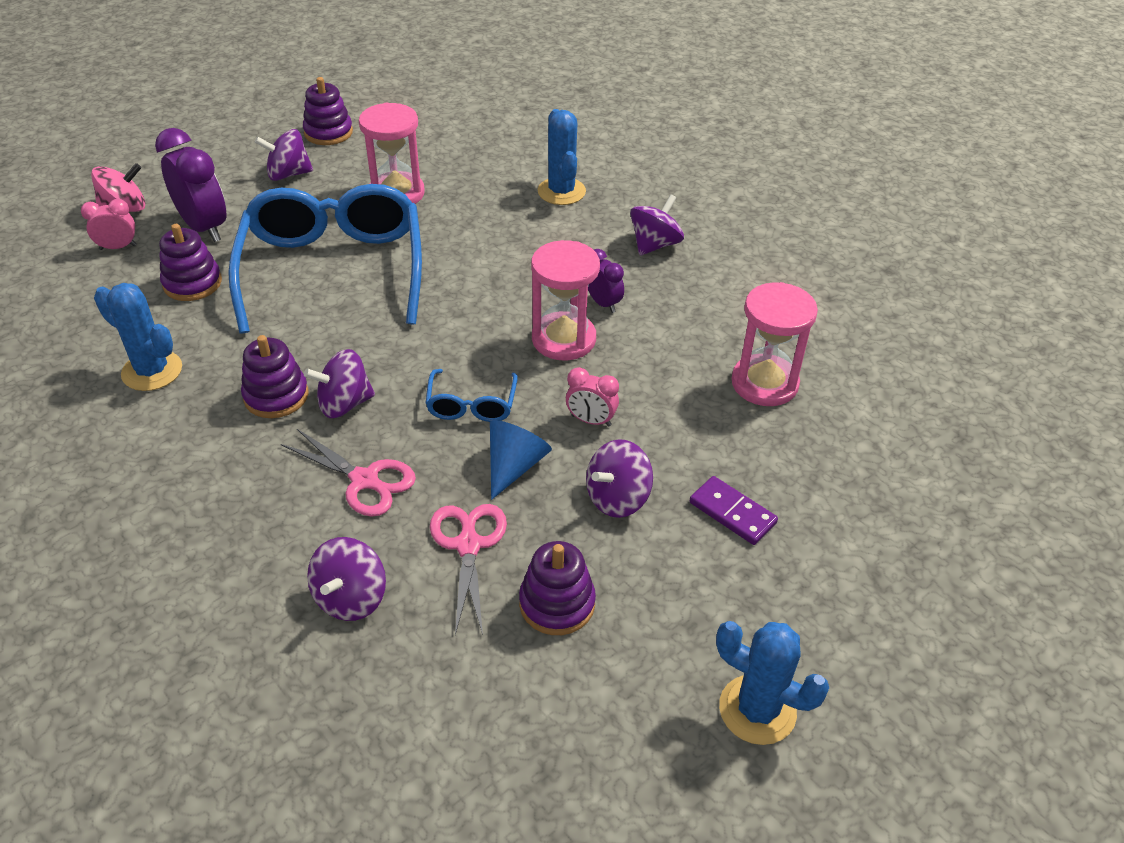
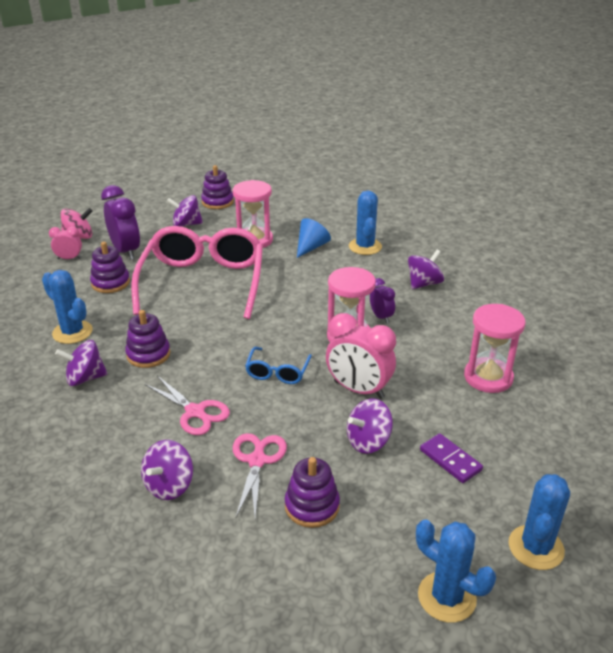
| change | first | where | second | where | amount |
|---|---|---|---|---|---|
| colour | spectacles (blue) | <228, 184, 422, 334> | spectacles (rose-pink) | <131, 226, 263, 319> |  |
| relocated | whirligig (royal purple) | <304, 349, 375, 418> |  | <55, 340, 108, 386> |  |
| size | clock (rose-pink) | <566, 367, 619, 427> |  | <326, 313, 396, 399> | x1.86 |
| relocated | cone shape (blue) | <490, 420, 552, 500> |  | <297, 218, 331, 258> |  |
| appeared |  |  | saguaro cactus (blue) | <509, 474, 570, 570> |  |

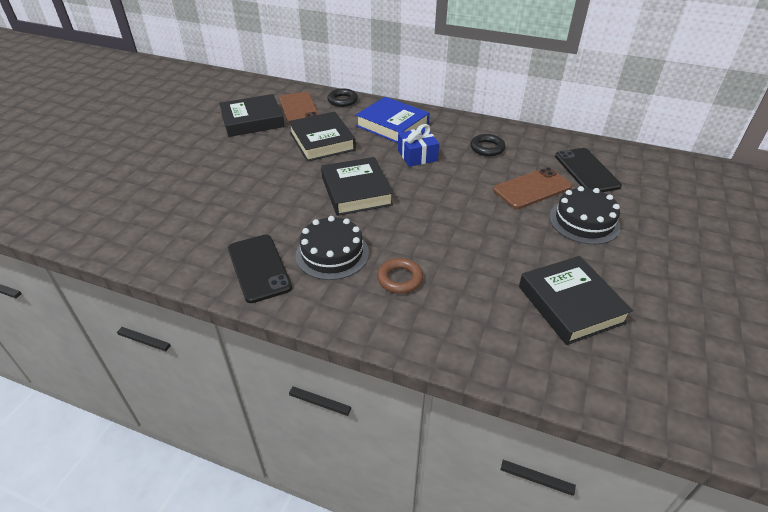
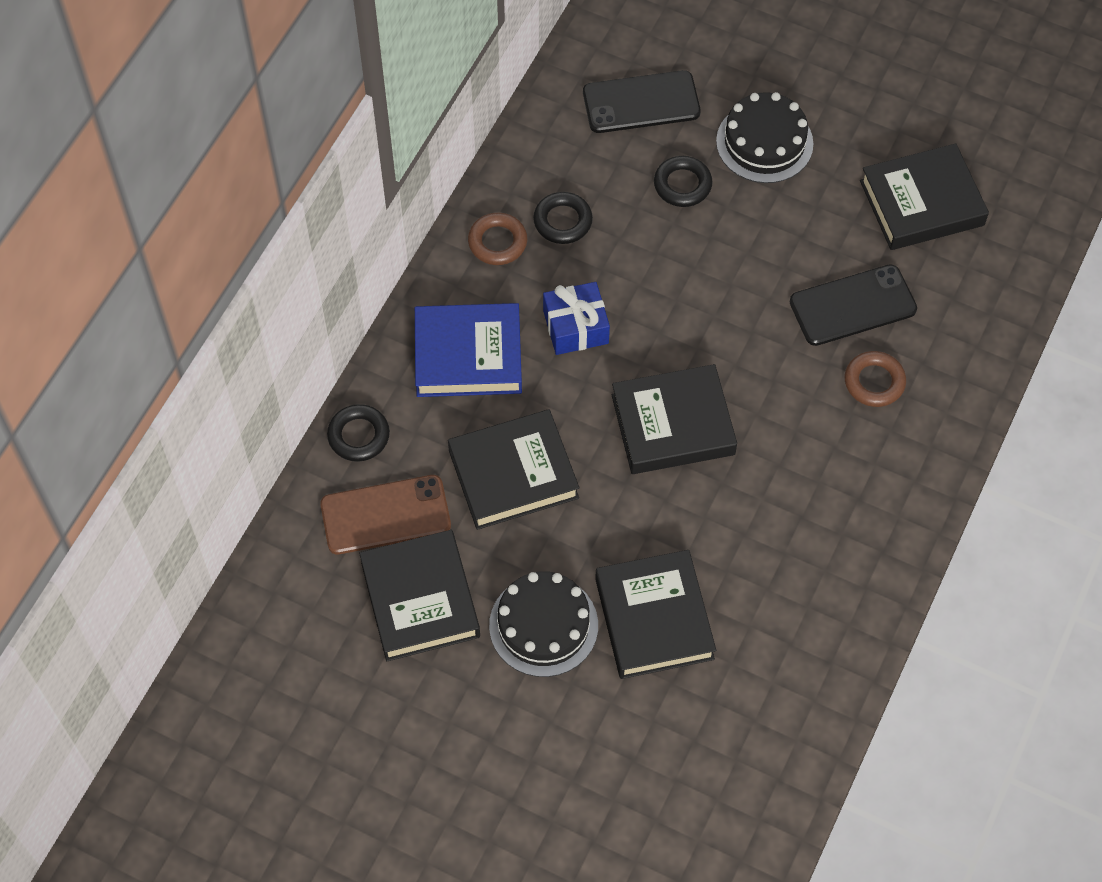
| change | first | where | second | where | amount |
|---|---|---|---|---|---|
| spun | hardback (blue) | <356, 97, 429, 143> |  | <415, 303, 522, 397> | 45 degrees clockwise |
| exchanged | mobile phone (russet) | <493, 167, 572, 209> | ring (jet-black) | <654, 156, 713, 207> |  |
| relocated | gateau (jet-black) | <296, 216, 369, 280> |  | <489, 571, 598, 677> |  |
| relocated | mobile phone (jet-black) | <228, 234, 292, 303> |  | <790, 264, 917, 346> |  |
| appeared |  |  | ring (russet) | <468, 213, 527, 265> |  |
| appeared |  |  | hardback (jet-black) | <595, 550, 716, 679> |  |

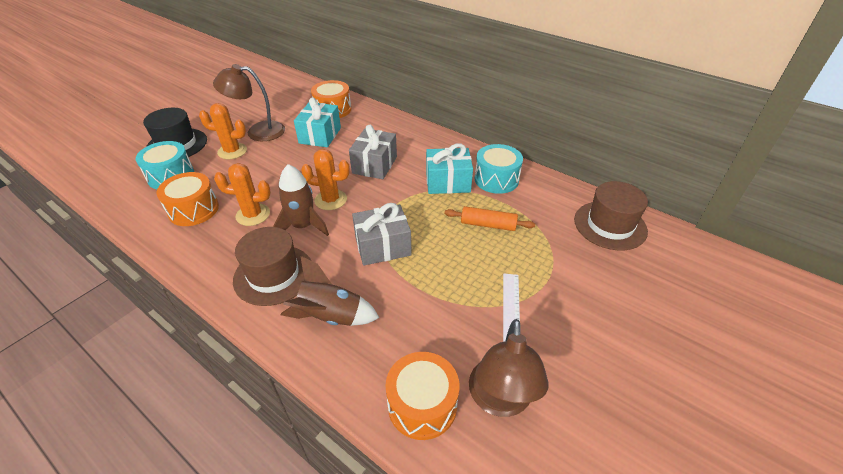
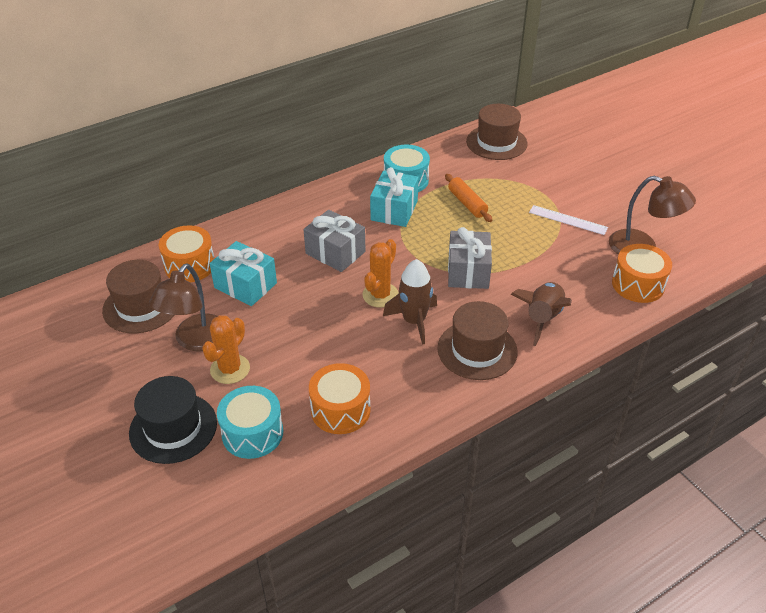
| change | first | where | second | where | amount |
|---|---|---|---|---|---|
| missing | saguaro cactus (orange-coloured) | <214, 163, 271, 226> |  |  |  |
| spun | dough roller (orange-coloured) | <445, 206, 535, 231> |  | <445, 174, 492, 222> | 60 degrees counterclockwise |
| appeared |  |  | tall hat (russet) | <102, 260, 174, 333> |  |

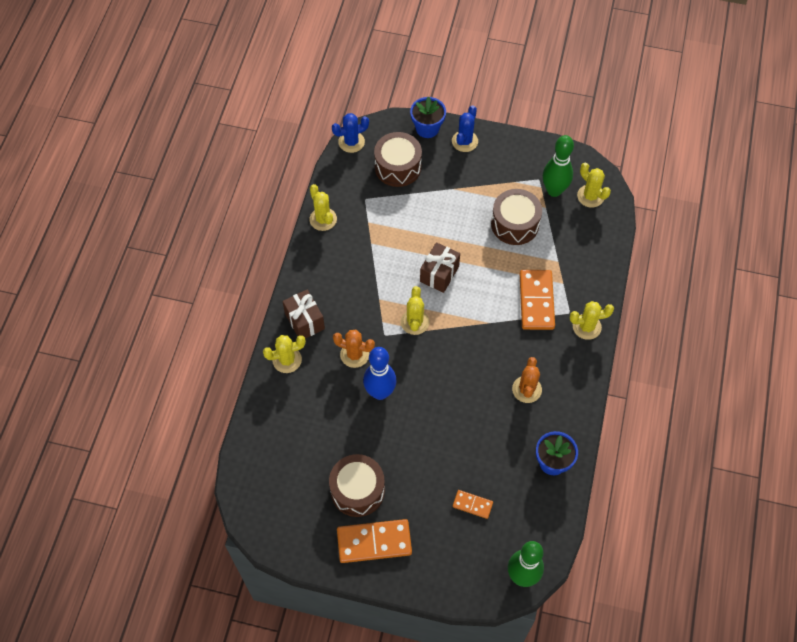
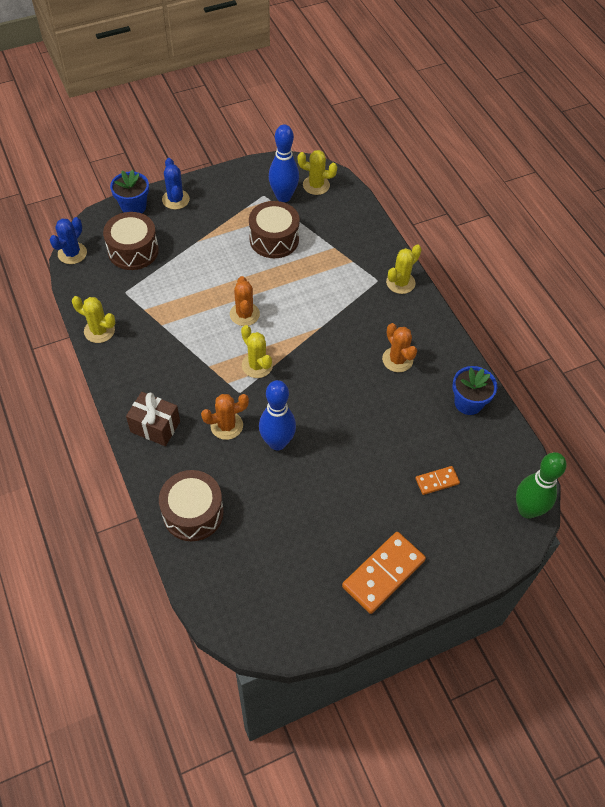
| change | first | where | second | where | amount |
|---|---|---|---|---|---|
| colour | tenpin (leaf-green) | <543, 135, 574, 197> | tenpin (blue) | <269, 124, 299, 202> |  |
| exchanged | wrapped gift (russet) | <420, 242, 460, 293> | saguaro cactus (orange-coloured) | <230, 276, 260, 326> |  |
| missing | domino (orange-coloured) | <520, 270, 555, 330> |  |  |  |
| missing | saguaro cactus (bright yellow) | <263, 335, 306, 373> |  |  |  |
| relocated | snare drum (russet) | <329, 454, 385, 517> |  | <159, 470, 224, 541> |  |

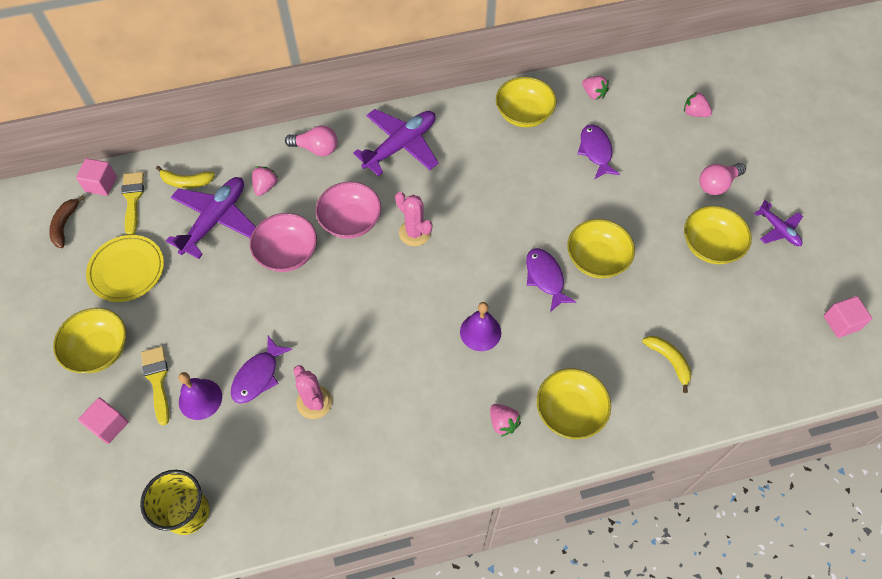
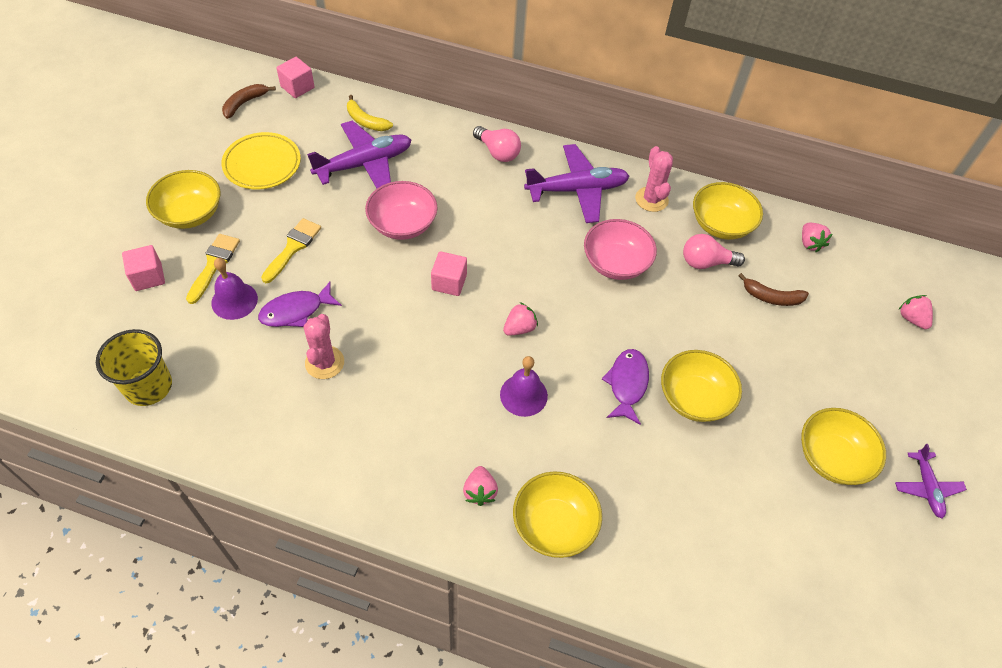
| change | first | where | second | where | amount |
|---|---|---|---|---|---|
| exchanged | toy fish (royal purple) | <578, 125, 620, 179> | toy banana (russet) | <738, 273, 809, 306> |  |
| relocated | lightbulb (rose-pink) | <699, 163, 746, 195> |  | <683, 234, 745, 269> |  |
| relocated | berry (rose-pink) | <252, 166, 279, 196> |  | <503, 302, 538, 336> |  |
| relocated | paintbrush (bright yellow) | <121, 172, 144, 235> |  | <261, 218, 321, 283> |  |
| relocated | deep dish (rose-pink) | <316, 182, 381, 239> |  | <584, 219, 657, 280> |  |
| relocated | saguaro cactus (rose-pink) | <395, 192, 432, 246> |  | <635, 146, 673, 212> |  |
| relocated | cube (rose-pink) | <823, 296, 872, 338> |  | <431, 251, 467, 296> |  |
| missing | toy banana (bright yellow) | <642, 336, 691, 393> |  |  |  |

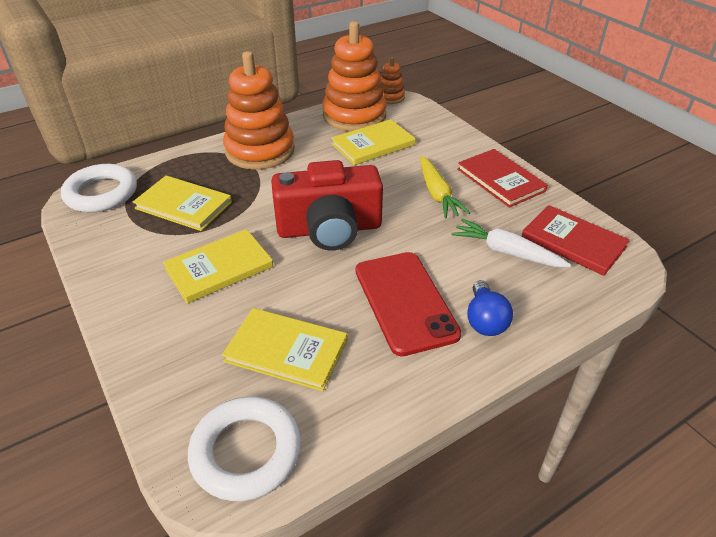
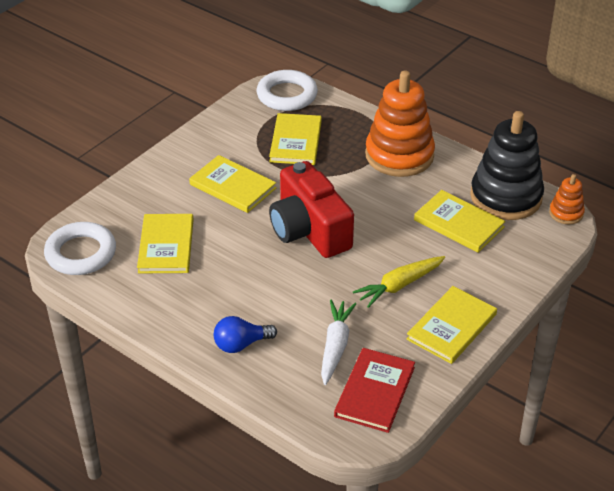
| change | first | where | second | where | amount |
|---|---|---|---|---|---|
| colour | stacking toy (orange-coloured) | <322, 21, 387, 131> | stacking toy (jet-black) | <470, 111, 544, 220> |  |
| colour | hardback (red) | <457, 149, 548, 208> | hardback (bright yellow) | <407, 286, 497, 364> |  |
| missing | mobile phone (red) | <356, 252, 462, 356> |  |  |  |

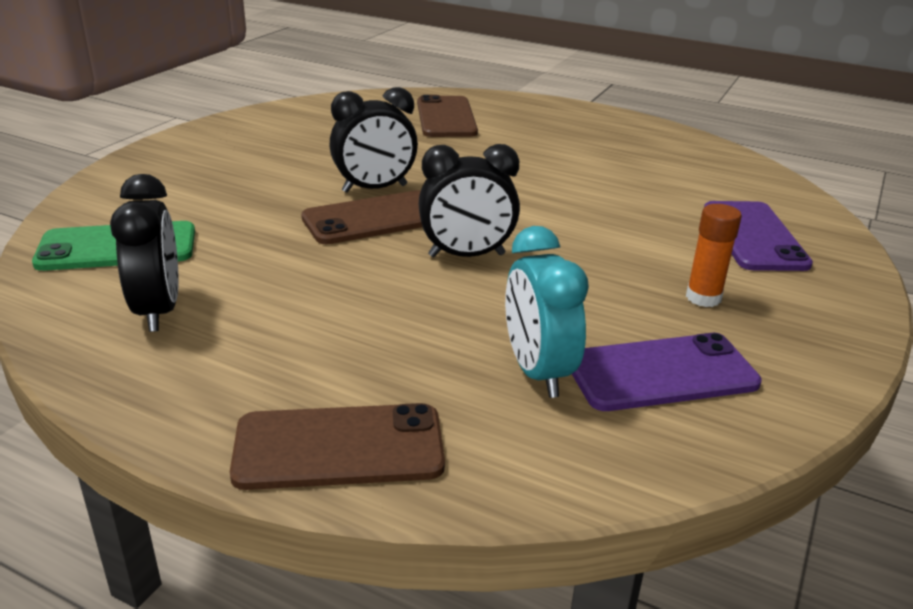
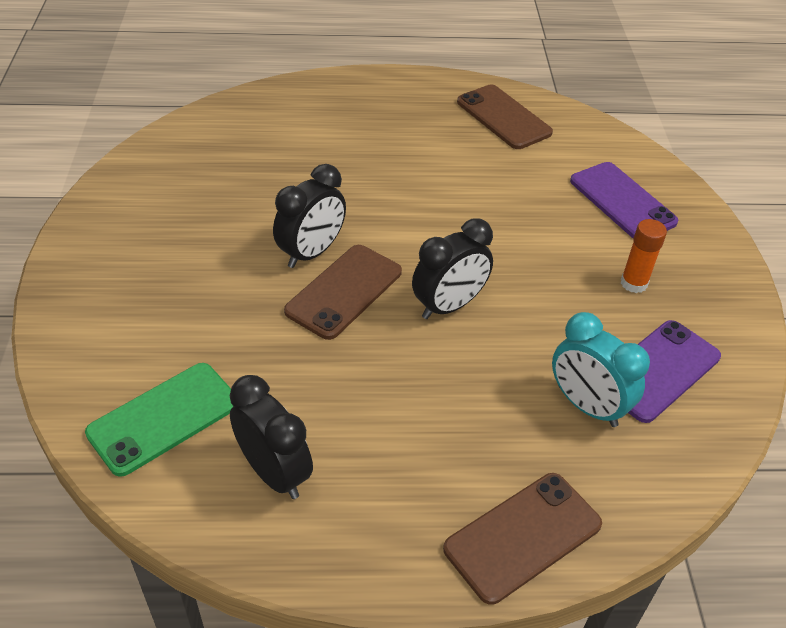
| change | first | where | second | where | amount |
|---|---|---|---|---|---|
| relocated | mobile phone (russet) | <417, 95, 478, 137> |  | <457, 85, 553, 149> |  |

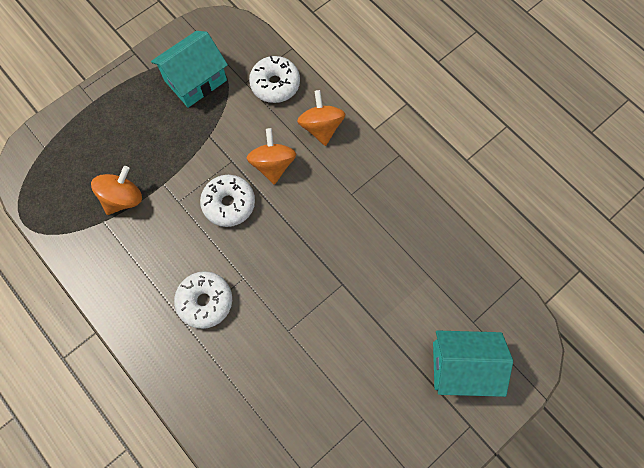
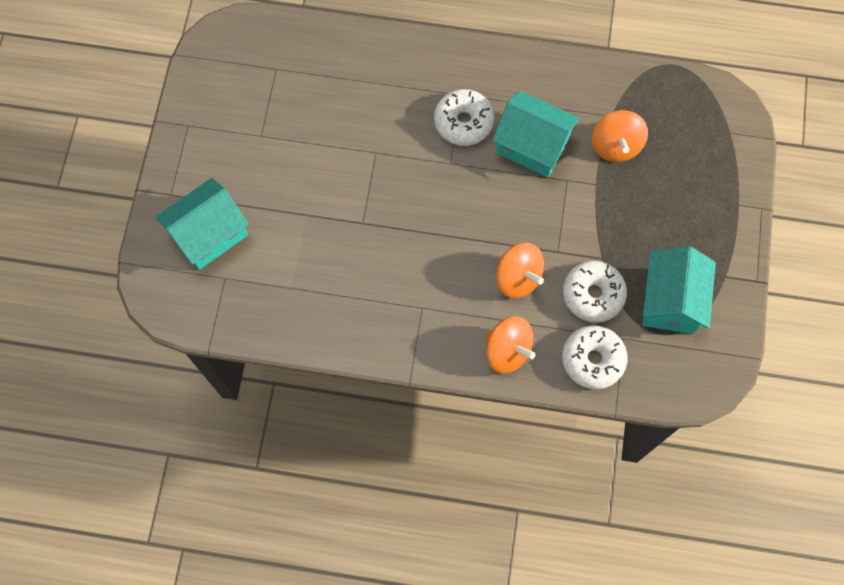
| change | first | where | second | where | amount |
|---|---|---|---|---|---|
| relocated | doughnut (snow-white) | <200, 175, 255, 227> |  | <563, 261, 627, 323> |  |
| appeared |  |  | house (aqua) | <492, 91, 580, 177> |  |

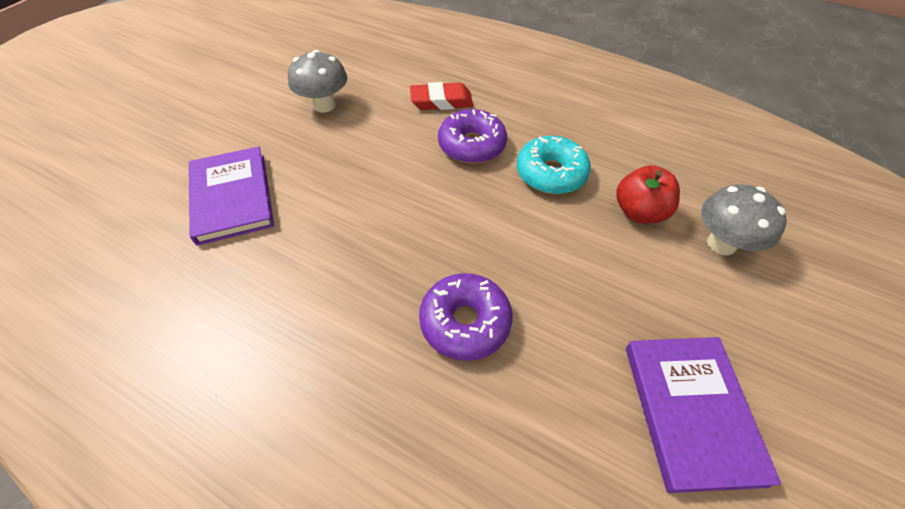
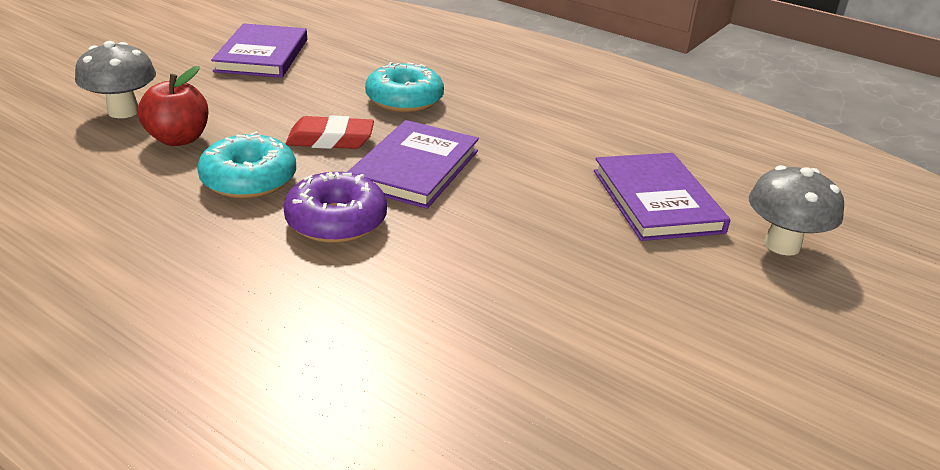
| change | first | where | second | where | amount |
|---|---|---|---|---|---|
| relocated | toadstool (ash-grey) | <288, 50, 347, 112> |  | <749, 165, 844, 256> |  |
| relocated | gum eraser (red) | <410, 82, 473, 110> |  | <286, 115, 374, 149> |  |
| colour | doughnut (royal purple) | <419, 273, 513, 361> | doughnut (aqua) | <365, 62, 444, 112> |  |
| appeared |  |  | hardback (royal purple) | <348, 120, 479, 209> |  |

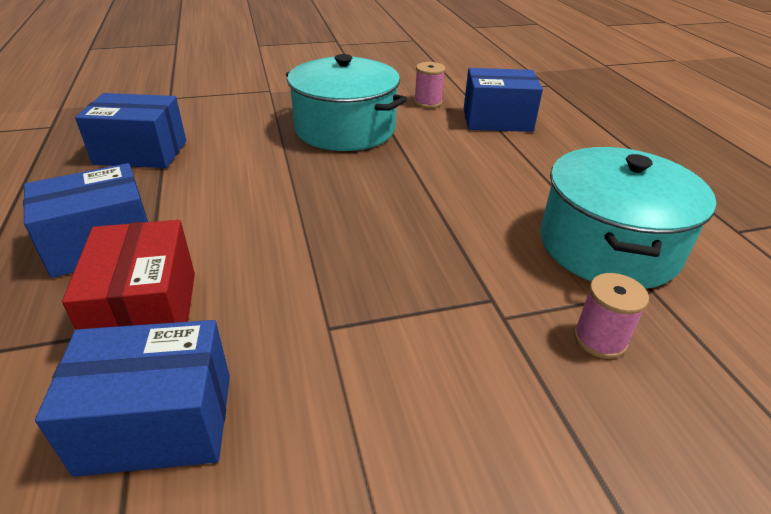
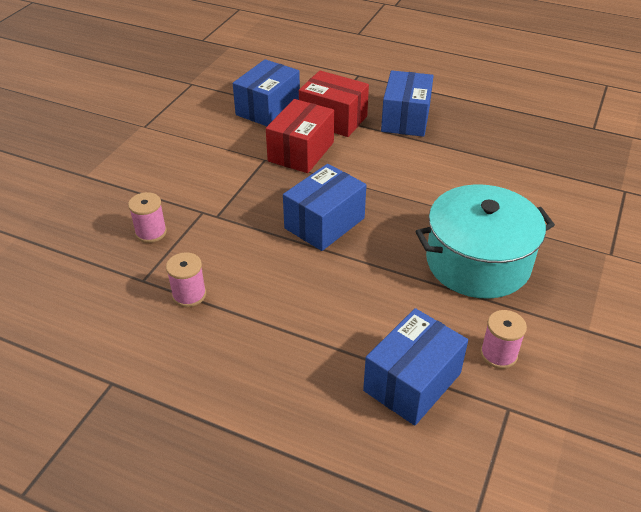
| change | first | where | second | where | amount |
|---|---|---|---|---|---|
| relocated | box (blue) | <75, 93, 186, 168> |  | <283, 164, 366, 251> |  |
| exchanged | cooking pot (aqua) | <540, 147, 716, 289> | bobbin (rose-pink) | <166, 252, 206, 307> |  |
| appeared |  |  | box (red) | <266, 99, 334, 173> |  |

